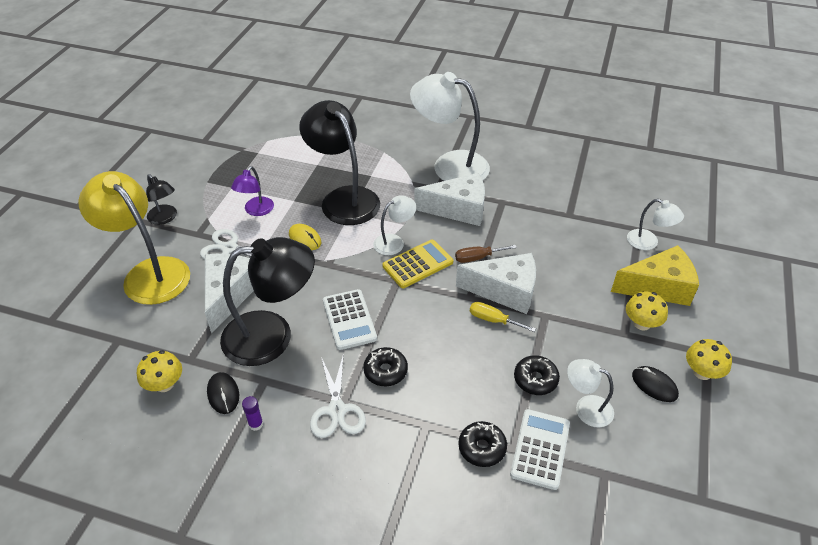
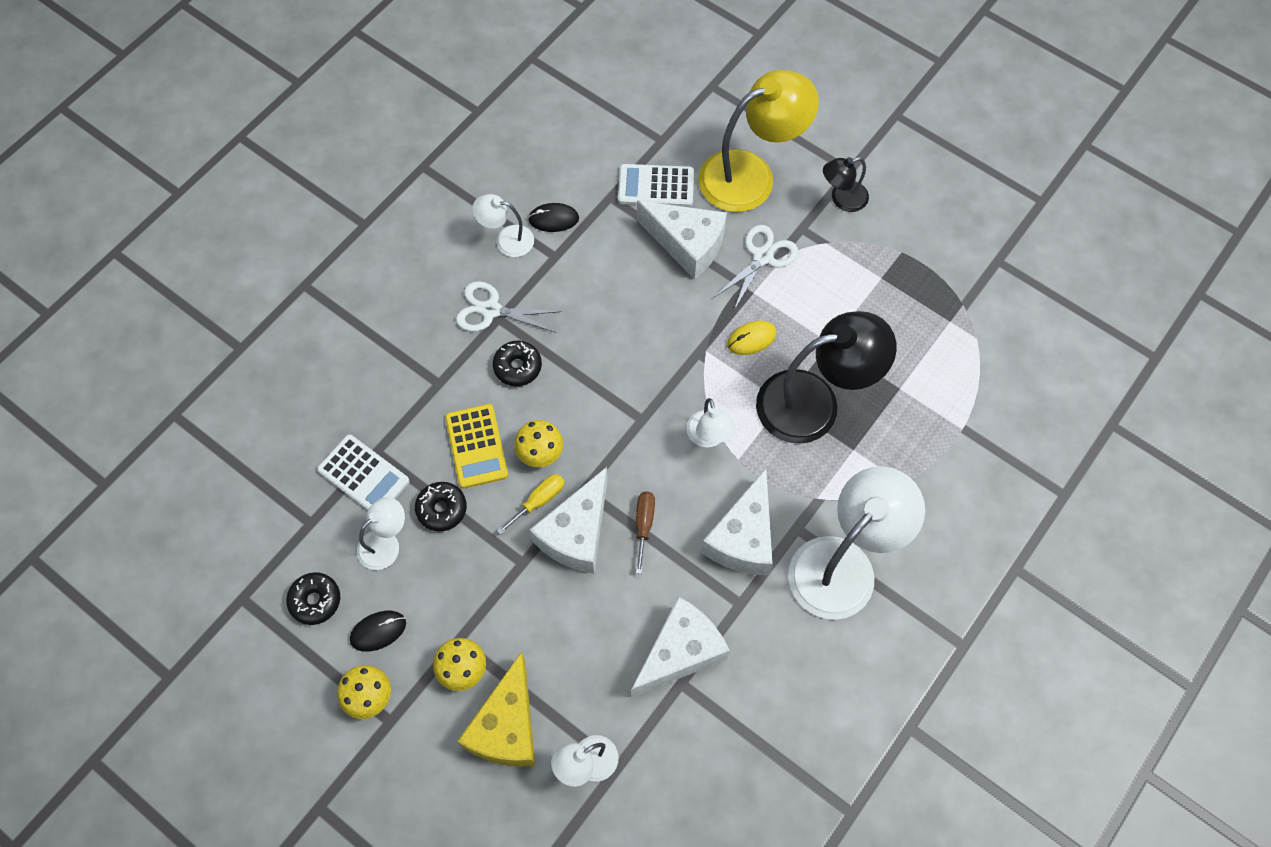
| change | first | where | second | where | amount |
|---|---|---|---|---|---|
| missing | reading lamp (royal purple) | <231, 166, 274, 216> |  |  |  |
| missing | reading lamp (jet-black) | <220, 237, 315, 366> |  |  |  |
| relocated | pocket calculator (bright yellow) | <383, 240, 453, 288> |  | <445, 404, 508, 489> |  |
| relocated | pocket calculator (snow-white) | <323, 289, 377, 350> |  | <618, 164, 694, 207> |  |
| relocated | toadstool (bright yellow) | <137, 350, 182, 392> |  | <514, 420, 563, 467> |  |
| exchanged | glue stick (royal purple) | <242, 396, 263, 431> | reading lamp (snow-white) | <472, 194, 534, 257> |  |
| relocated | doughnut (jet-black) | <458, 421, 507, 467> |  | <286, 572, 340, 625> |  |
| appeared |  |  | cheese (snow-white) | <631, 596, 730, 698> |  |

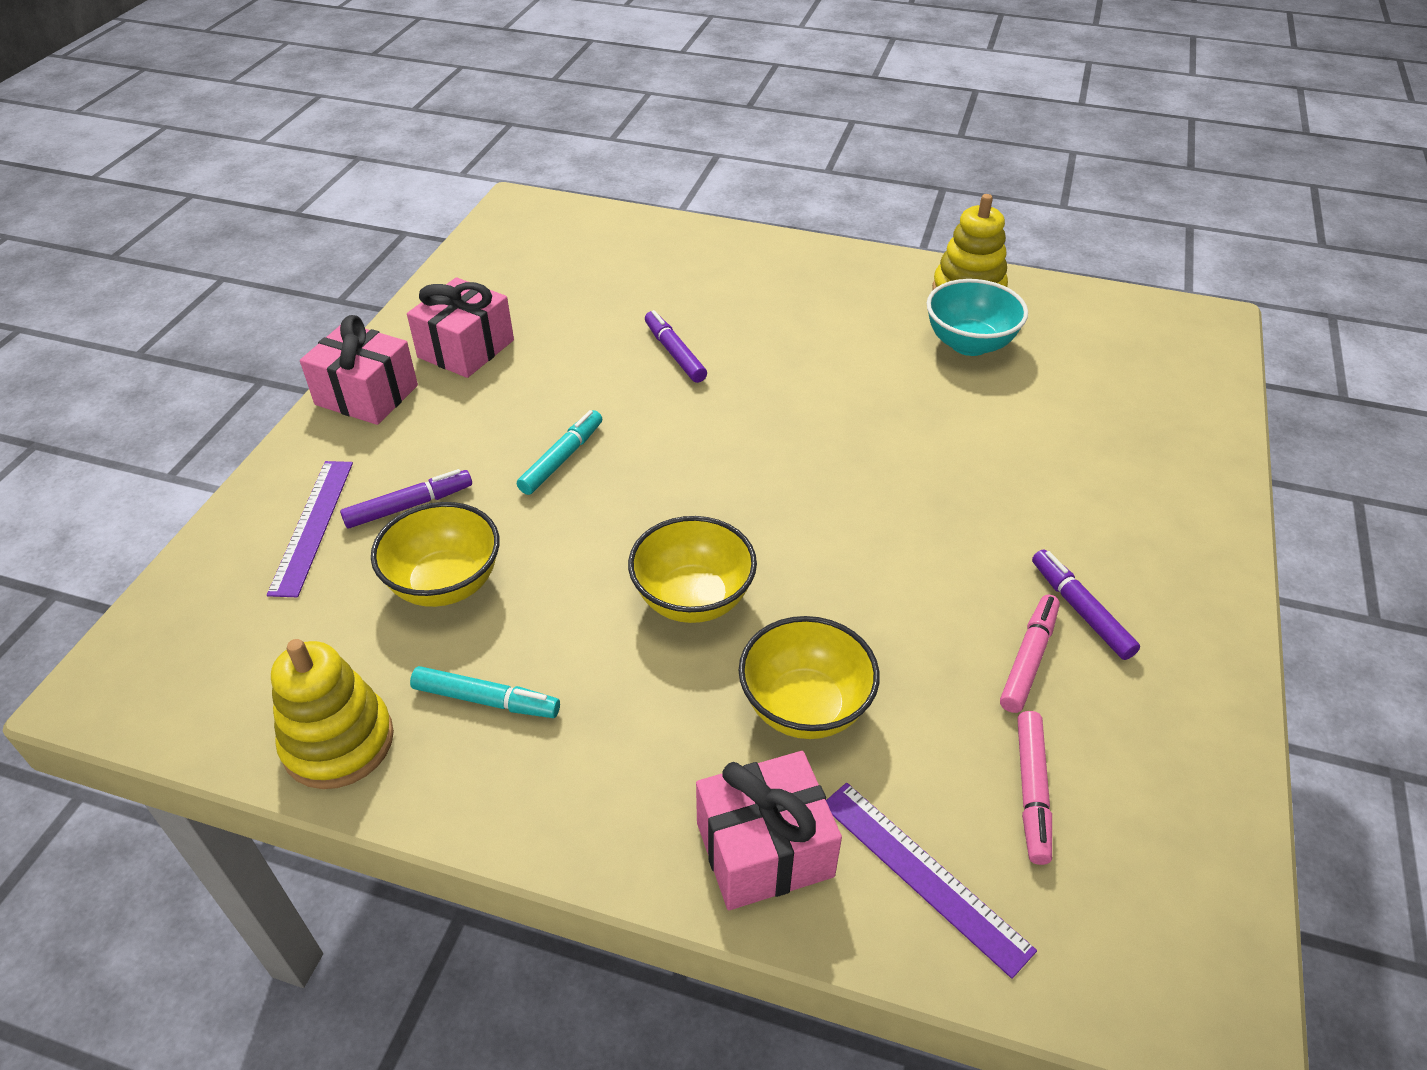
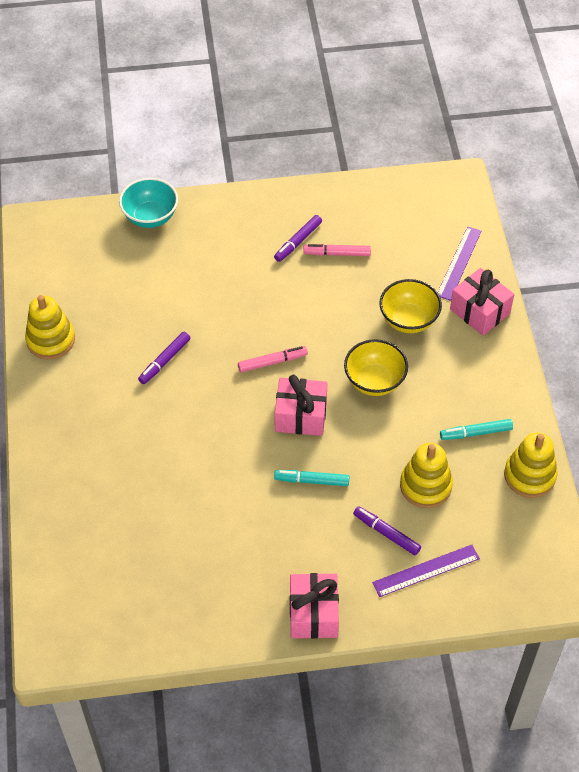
| change | first | where | second | where | amount |
|---|---|---|---|---|---|
| relocated | wrapped gift (rose-pink) | <407, 277, 514, 378> |  | <275, 375, 327, 436> |  |
| relocated | deep dish (aqua) | <927, 279, 1028, 356> |  | <119, 178, 178, 228> |  |
| relocated | marker (royal purple) | <645, 310, 707, 383> |  | <138, 332, 190, 384> |  |
| exchanged | deep dish (bright yellow) | <371, 502, 500, 607> | stacking toy (bright yellow) | <400, 443, 453, 508> |  |
| spun | marker (aqua) | <410, 666, 560, 718> |  | <440, 419, 513, 440> | 90 degrees counterclockwise |
| relocated | marker (rose-pink) | <1017, 711, 1052, 865> |  | <238, 346, 308, 372> |  |

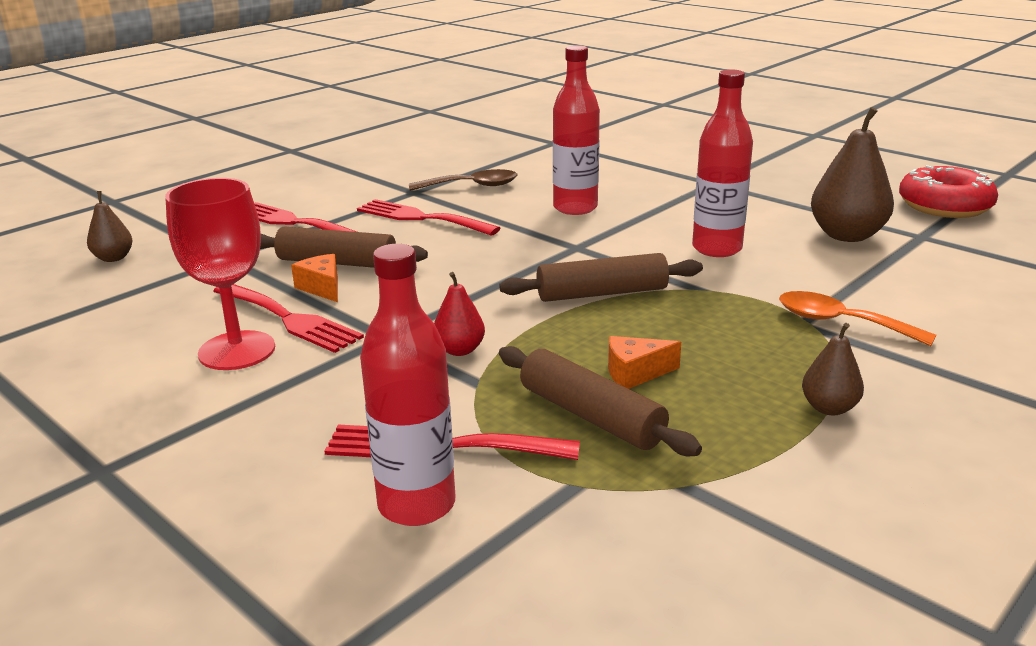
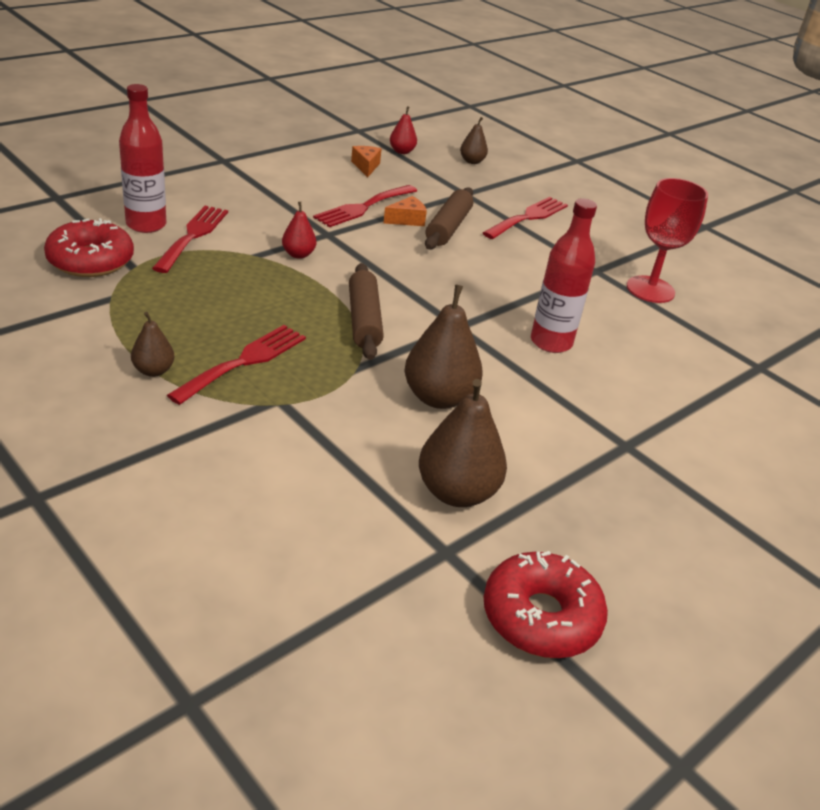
| change | first | where | second | where | amount |
|---|---|---|---|---|---|
| exchanged | bottle (red) | <692, 69, 753, 257> | pear fruit (russet) | <405, 285, 483, 409> |  |
| missing | spoon (russet) | <409, 169, 518, 191> |  |  |  |
| relocated | wine glass (red) | <165, 178, 275, 370> |  | <627, 178, 708, 303> |  |
| relocated | table fork (red) | <357, 199, 500, 236> |  | <167, 325, 306, 405> |  |
| missing | spoon (orange-coloured) | <779, 291, 937, 346> |  |  |  |
| relocated | cheese (orange-coloured) | <608, 336, 681, 389> |  | <351, 146, 382, 177> |  |
| missing | dough roller (russet) | <499, 346, 702, 456> |  |  |  |
| appeared |  |  | pear fruit (red) | <390, 106, 417, 154> |  |
| appeared |  |  | doughnut (red) | <44, 218, 134, 277> |  |

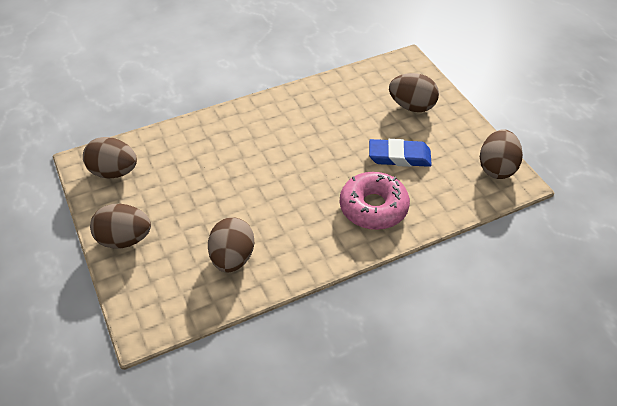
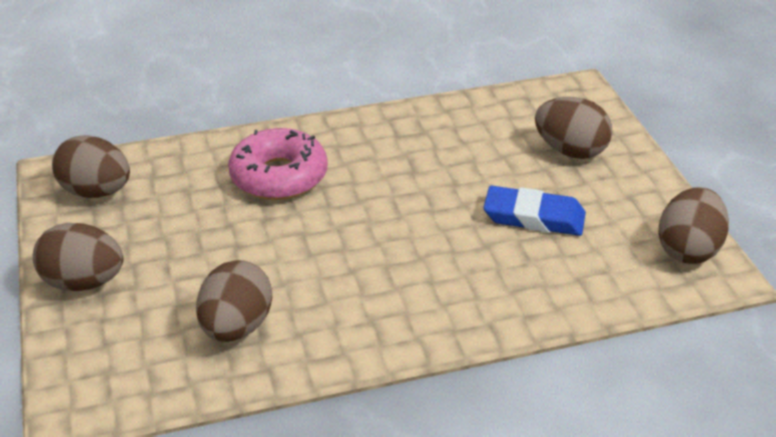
| change | first | where | second | where | amount |
|---|---|---|---|---|---|
| relocated | doughnut (rose-pink) | <340, 172, 410, 230> |  | <228, 128, 328, 200> |  |

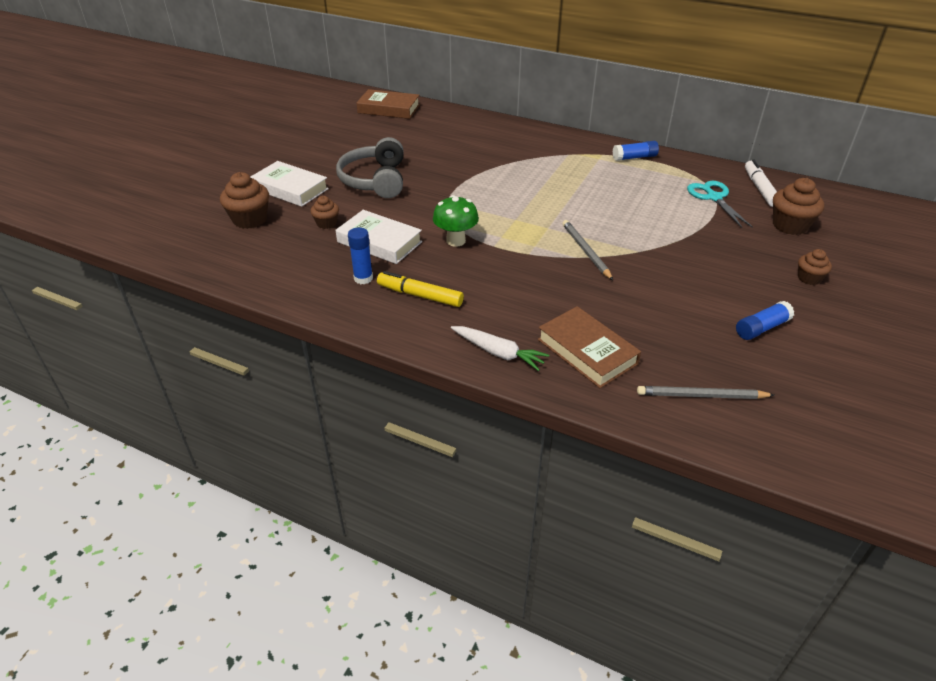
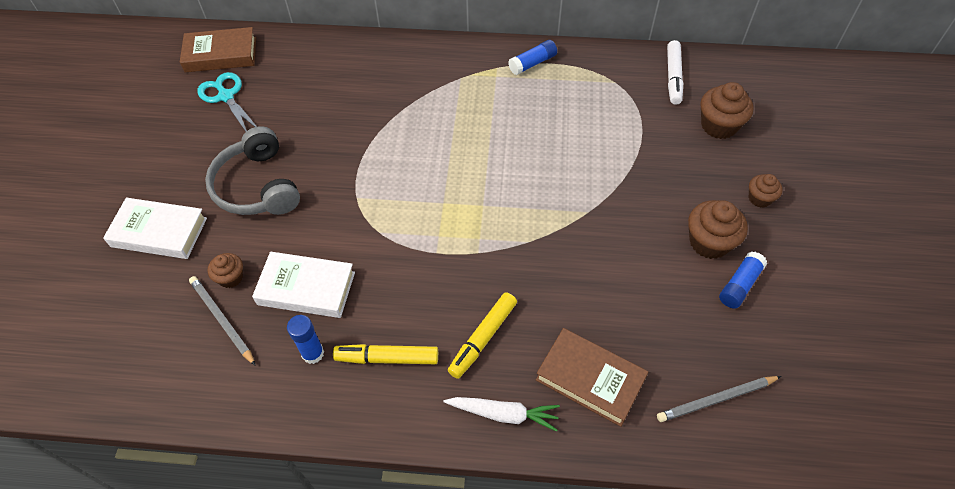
| change | first | where | second | where | amount |
|---|---|---|---|---|---|
| spun | marker (snow-white) | <745, 160, 777, 207> |  | <667, 40, 683, 105> | 150 degrees counterclockwise |
| relocated | cupcake (russet) | <220, 172, 269, 229> |  | <688, 200, 748, 259> |  |
| relocated | scissors (aqua) | <687, 181, 753, 228> |  | <198, 72, 257, 131> |  |
| missing | toadstool (leaf-green) | <433, 195, 479, 247> |  |  |  |
| relocated | pencil (ash-grey) | <562, 220, 613, 280> |  | <189, 276, 256, 366> |  |
| appeared |  |  | marker (bright yellow) | <448, 292, 517, 379> |  |

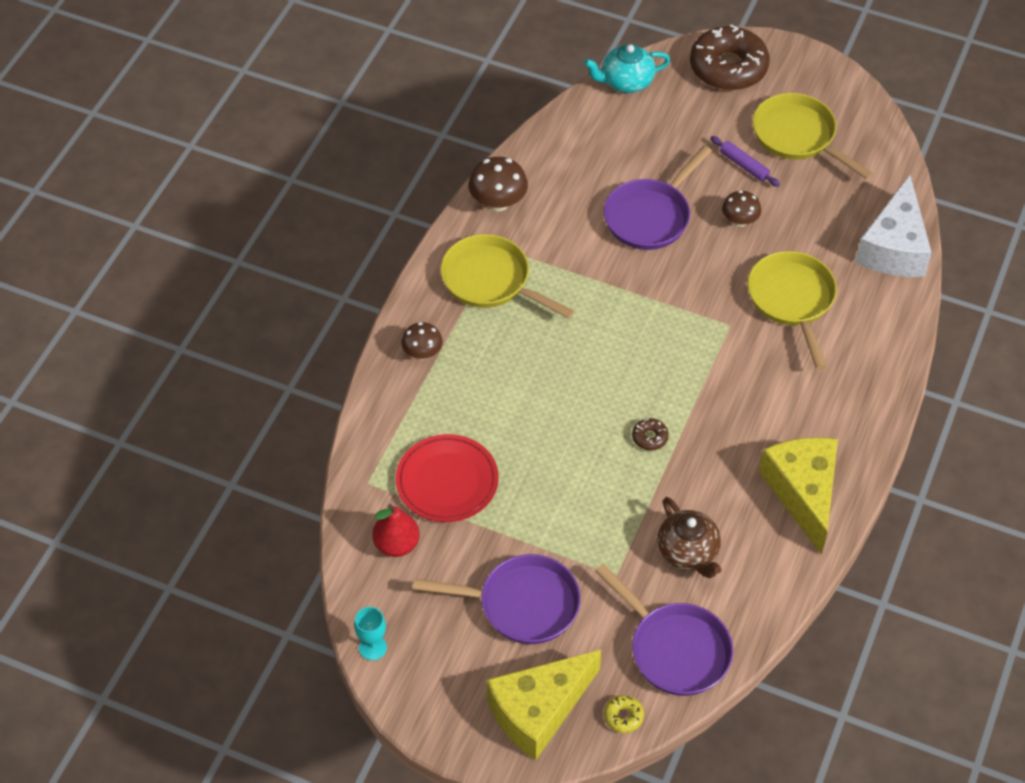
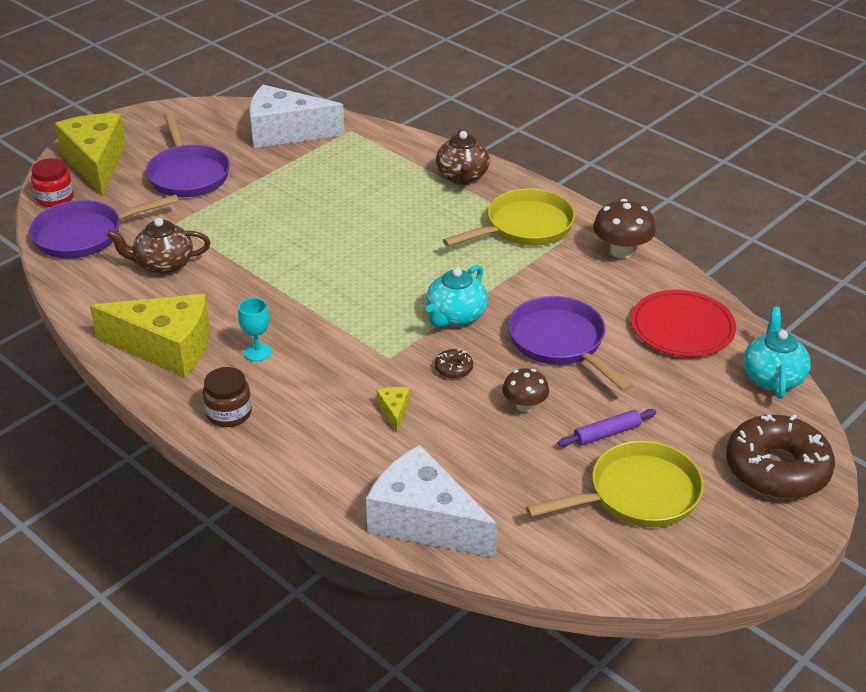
| change | first | where | second | where | amount |
|---|---|---|---|---|---|
| exchanged | skillet (bright yellow) | <748, 251, 837, 370> | cheese (bright yellow) | <377, 387, 410, 432> |  |
| exchanged | toadstool (russet) | <401, 322, 443, 360> | teapot (russet) | <436, 129, 490, 185> |  |
| relocated | doughnut (russet) | <632, 418, 669, 450> |  | <435, 349, 473, 379> |  |
| relocated | flat dish (red) | <396, 434, 499, 522> |  | <631, 290, 736, 357> |  |
| exchanged | pear fruit (red) | <372, 504, 420, 557> | cheese (snow-white) | <249, 85, 345, 148> |  |
| spun | skillet (royal purple) | <413, 554, 581, 644> |  | <146, 112, 230, 197> | 45 degrees counterclockwise |
| relocated | wine glass (aqua) | <354, 607, 387, 660> |  | <238, 298, 271, 361> |  |
| exchanged | doughnut (bright yellow) | <604, 695, 644, 733> | jam jar (red) | <31, 158, 74, 207> |  |
| appeared |  |  | teapot (aqua) | <426, 265, 488, 327> |  |
| appeared |  |  | jam jar (russet) | <203, 367, 252, 427> |  |

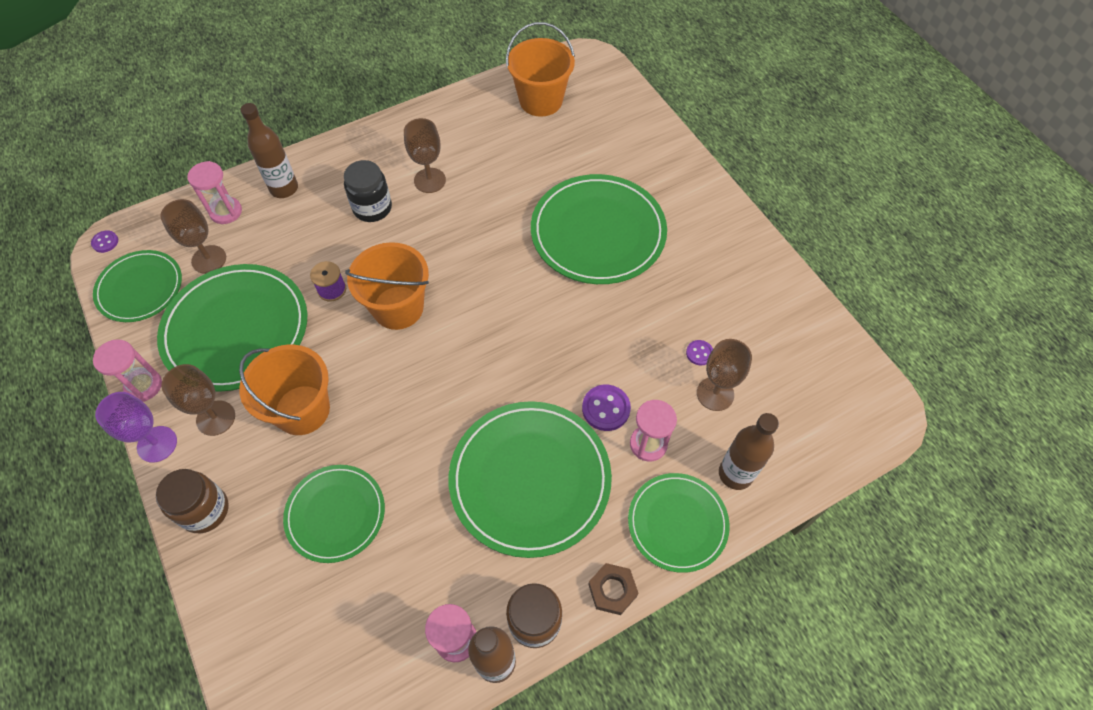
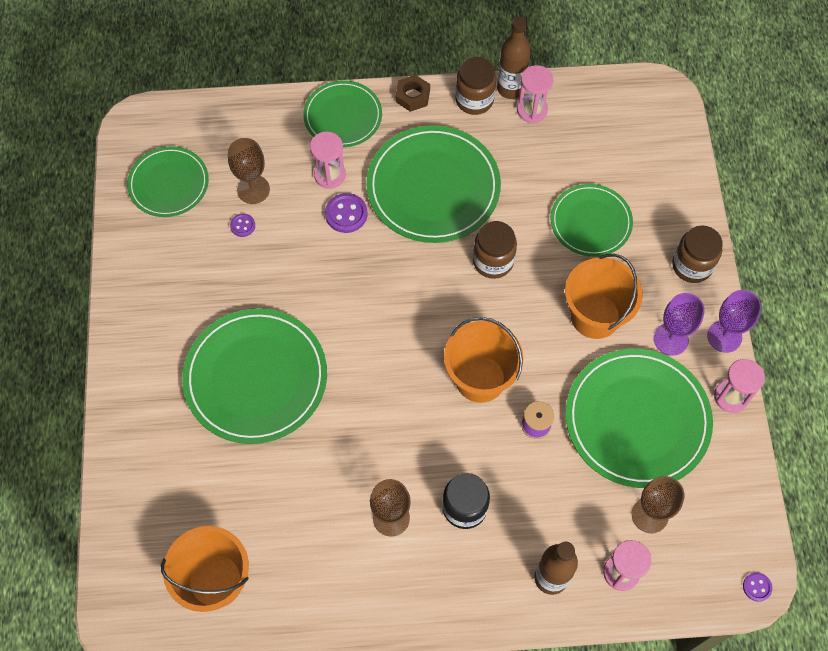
| change | first | where | second | where | amount |
|---|---|---|---|---|---|
| relocated | flat dish (leaf-green) | <93, 250, 182, 322> |  | <127, 146, 209, 217> |  |
| colour | wine glass (russet) | <161, 364, 235, 436> | wine glass (royal purple) | <654, 293, 705, 356> |  |
| missing | bottle (russet) | <719, 413, 779, 490> |  |  |  |
| appeared |  |  | jam jar (russet) | <473, 221, 517, 279> |  |

